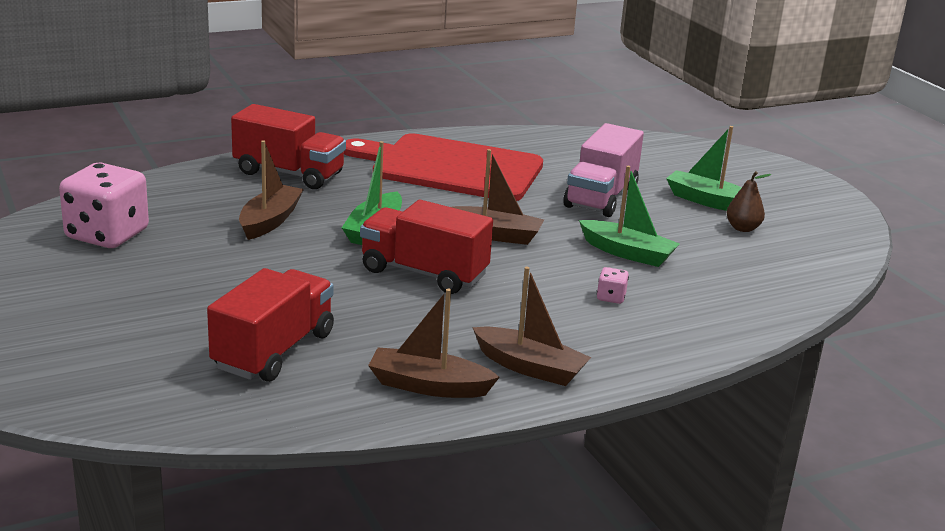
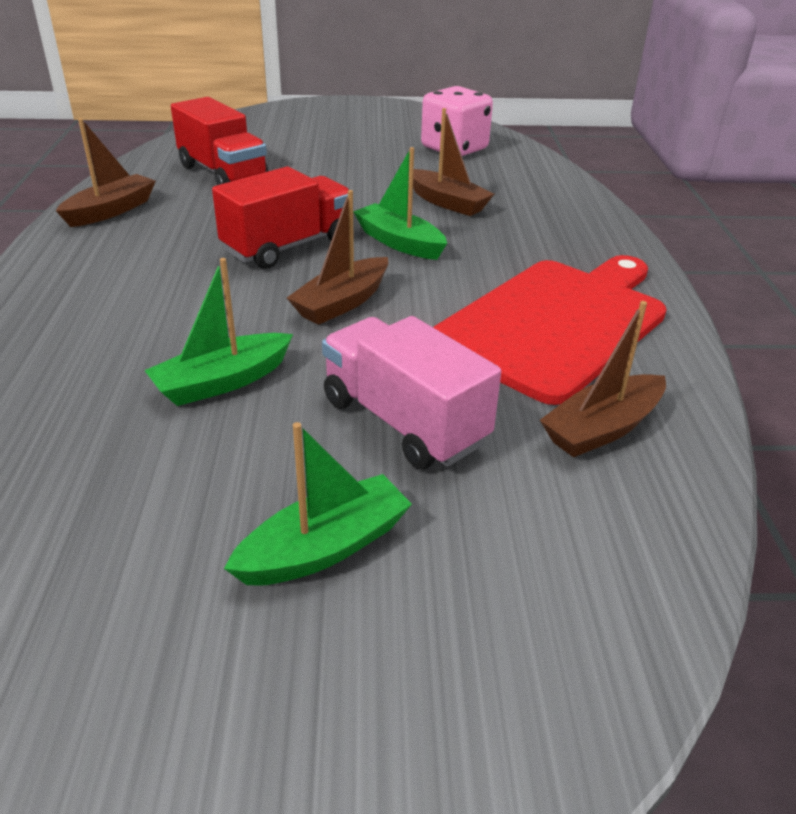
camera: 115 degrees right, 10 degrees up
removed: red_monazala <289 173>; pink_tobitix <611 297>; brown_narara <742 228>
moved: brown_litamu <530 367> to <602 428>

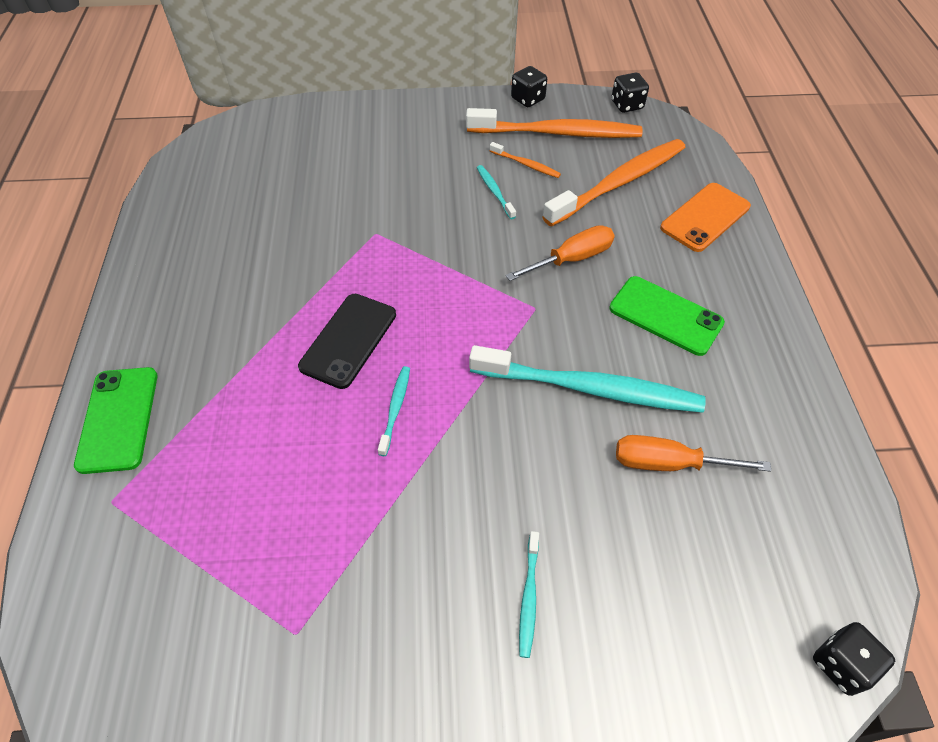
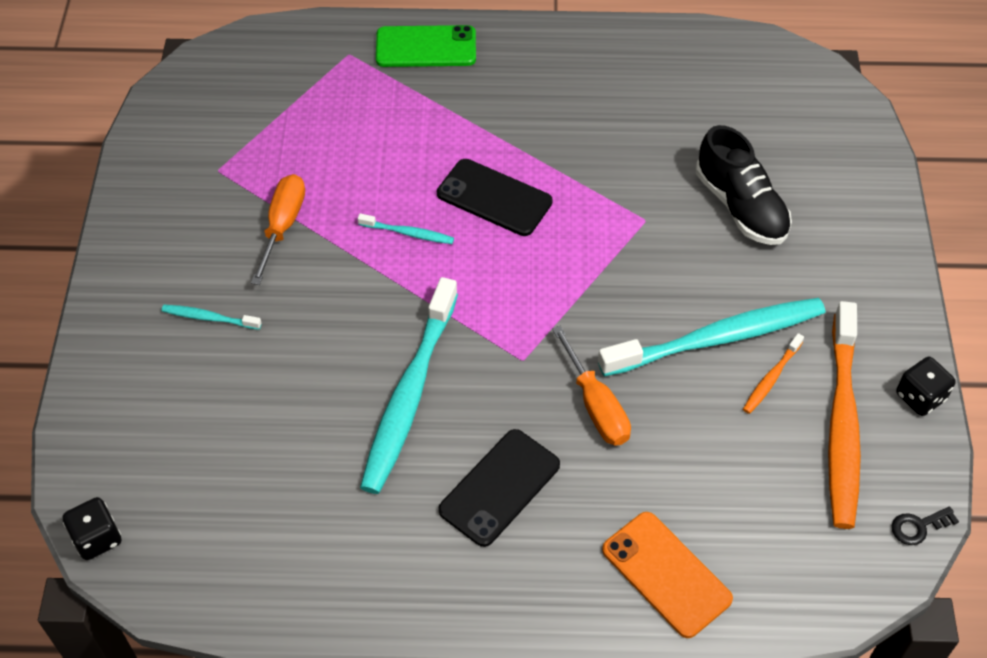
camera: 95 degrees right, 0 degrees up
removed: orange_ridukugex <618 183>
added: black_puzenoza <740 207>
moved: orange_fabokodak <669 463> to <282 226>
replaced: black_tobitix <627 105> to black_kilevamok <918 526>
recoloured: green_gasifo <665 315> to black_gasifo <499 487>
resized: turquoise_ridukugex <495 192> = <716 339> x2.31

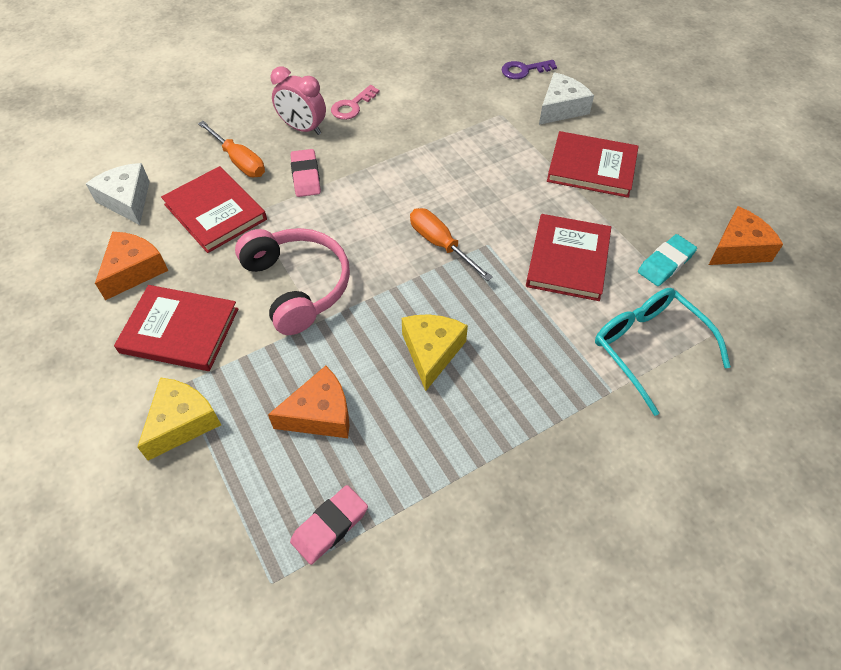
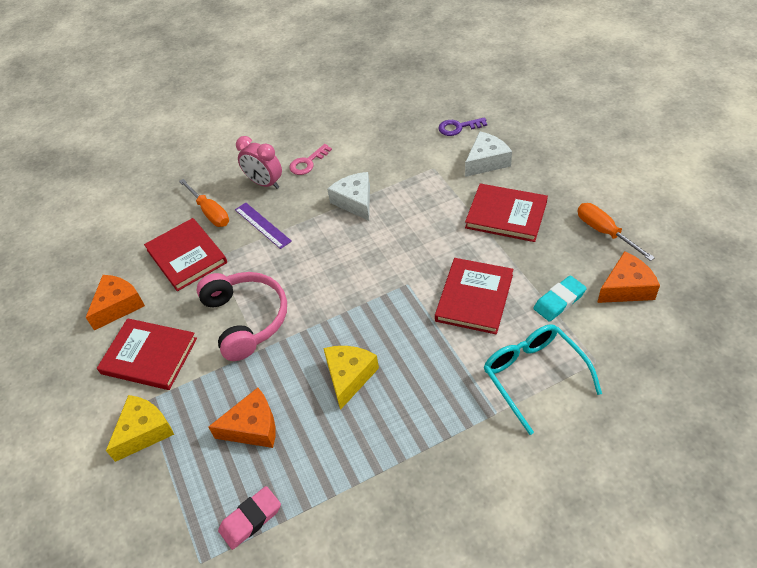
camera: 10 degrees right, 5 degrees down
moved: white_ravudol <127 200> to <355 201>; orange_fabokodak <440 244> to <604 232>
replaced: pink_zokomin <306 176> to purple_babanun <262 225>

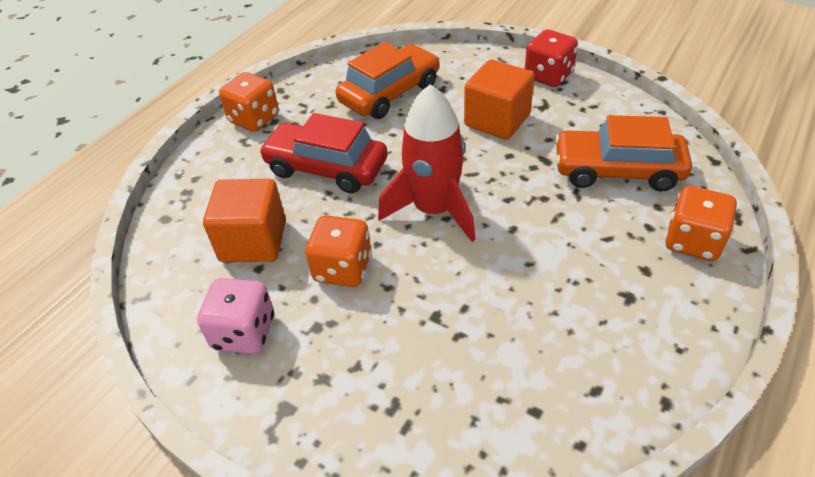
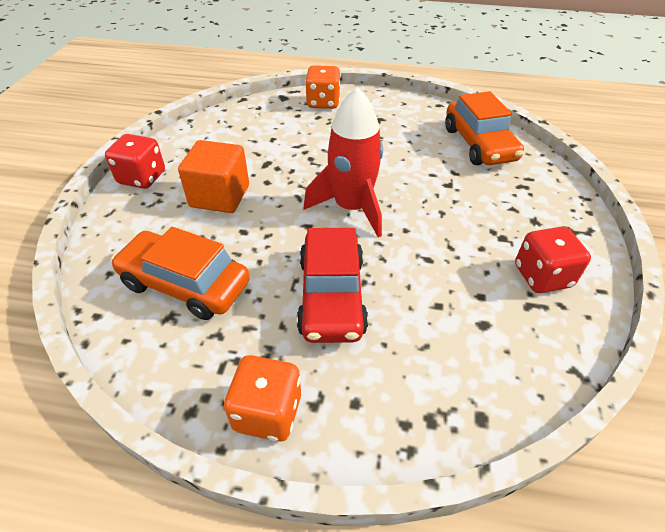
camera: 115 degrees left, 0 degrees up
removed: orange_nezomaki <253 241>; orange_tobitix <343 268>
moved: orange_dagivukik <617 170> to <479 144>
recoloured: pink_tobitix <244 332> to red_tobitix <542 276>

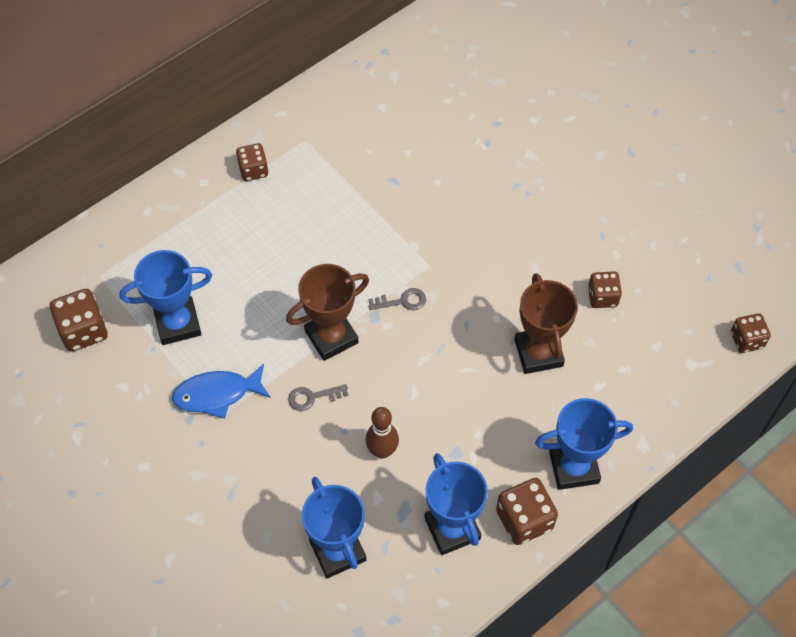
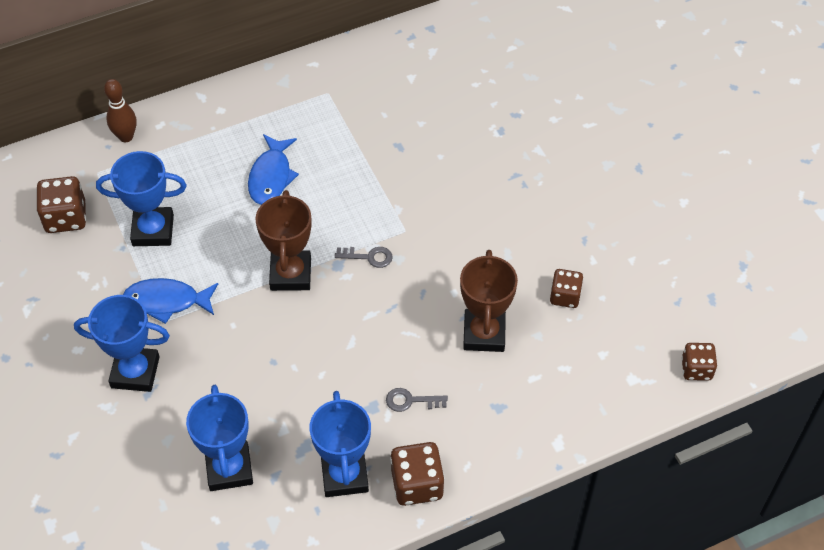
camera: 15 degrees right, 5 degrees down
removed: brown_tobitix <253 170>
added: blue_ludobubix <271 177>
moved: grey_kilevamok <313 397> to <411 401>; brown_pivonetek <382 451> to <126 137>; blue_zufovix <574 467> to <135 372>
turned: brown_zufovix <331 337> = <290 274> 75 degrees counterclockwise

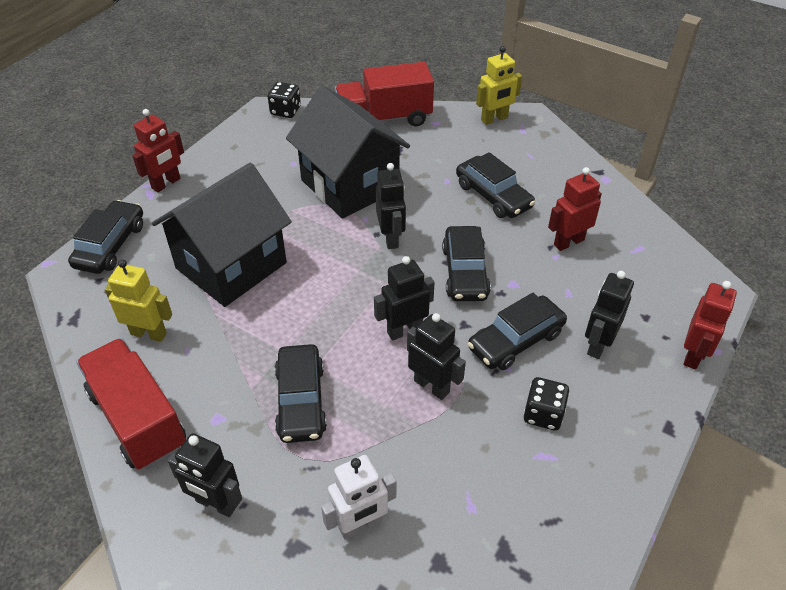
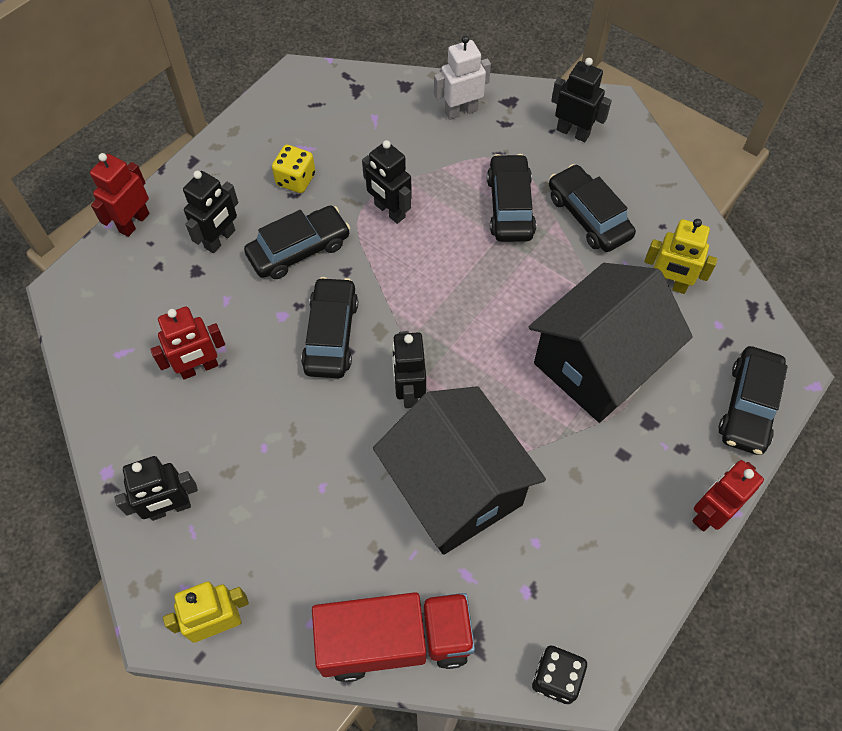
camera: 175 degrees left, 15 degrees up
removed: red_monazala <138 419>
moved: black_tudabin <404 330> to <170 508>; black_dagivukik <493 196> to <588 216>
recoloured: black_tobitix <543 414> to yellow_tobitix <296 179>

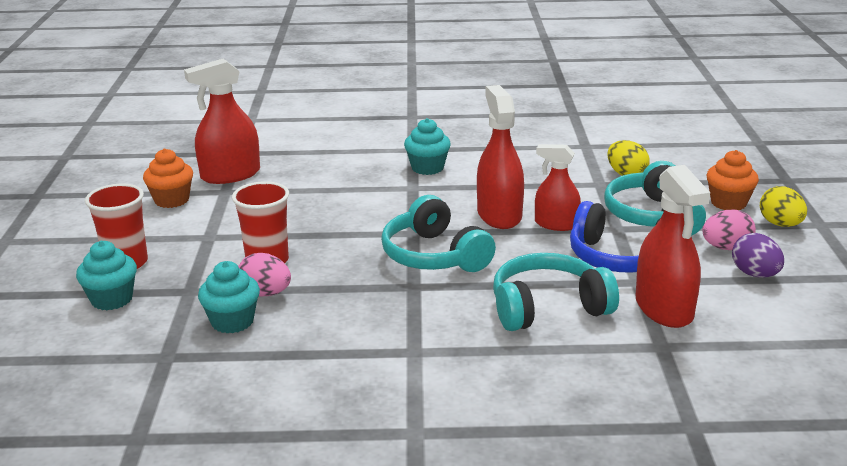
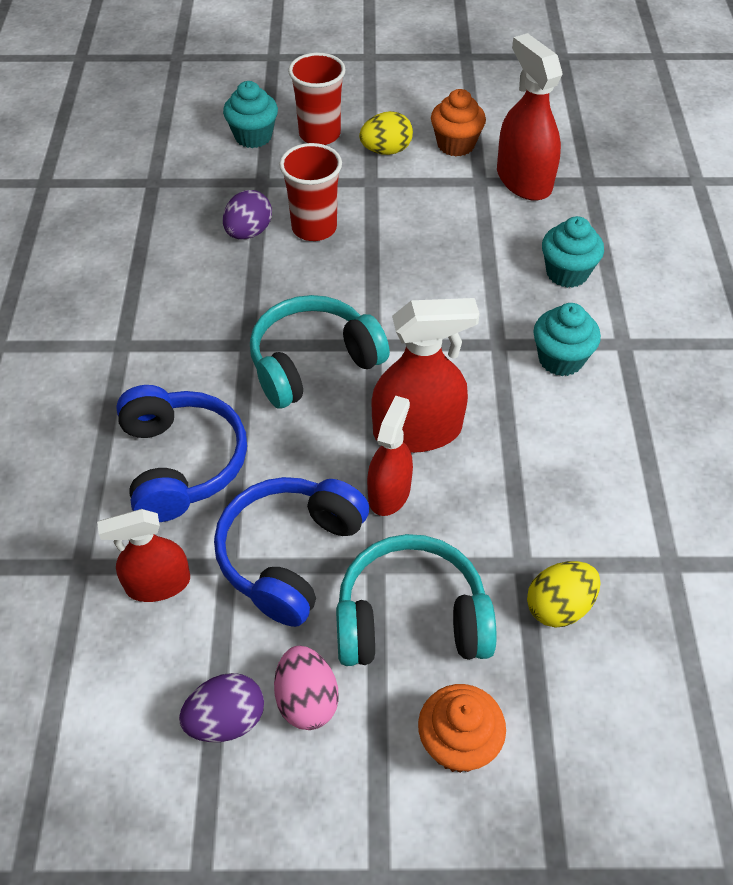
camera: 90 degrees right, 25 degrees up
moved: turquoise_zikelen <232 321> to <567 273>; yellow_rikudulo <780 224> to <386 151>
recoloured: pink_rikudulo <265 293> to purple_rikudulo <249 232>; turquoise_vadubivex <548 308> to blue_vadubivex <181 463>
resized: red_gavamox <664 308> = <158 584> x0.65

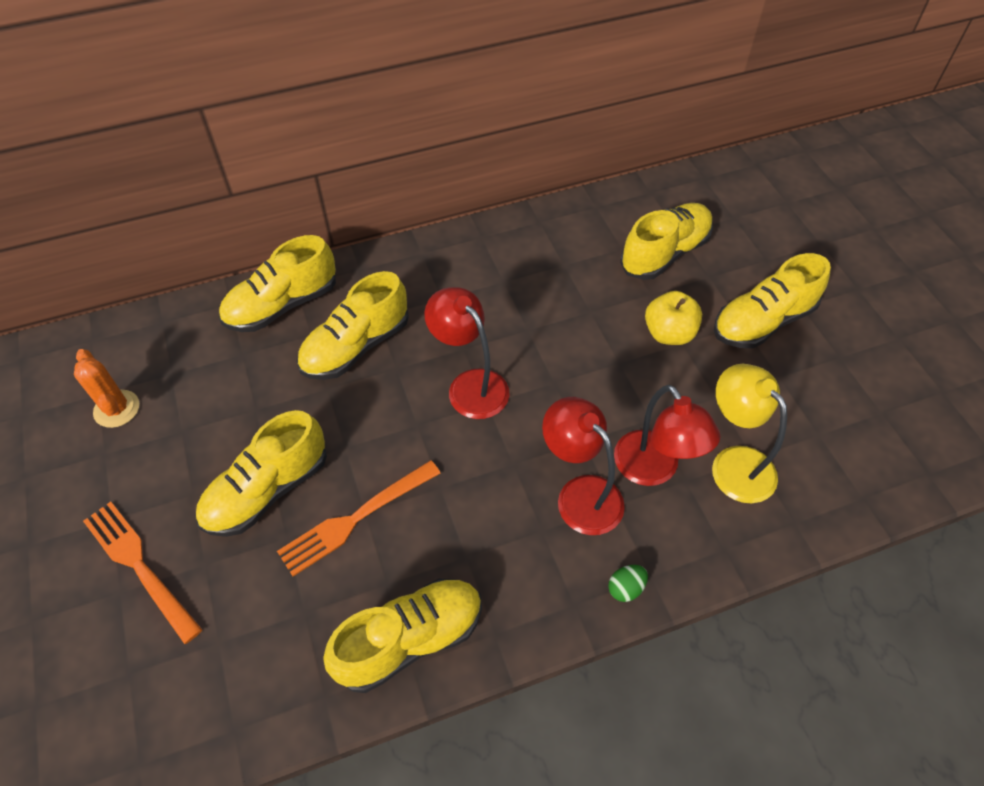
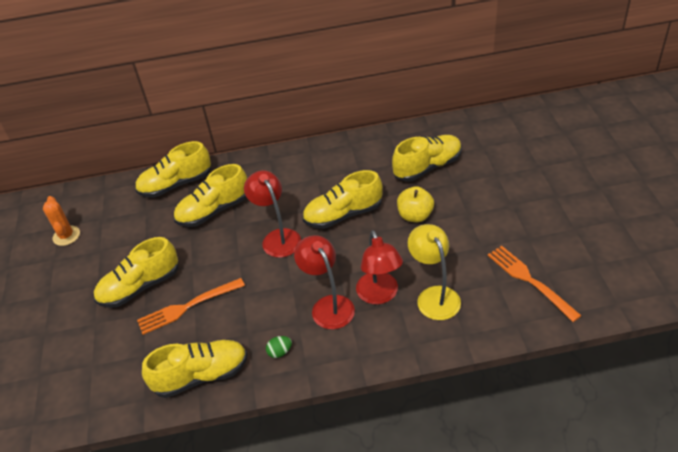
camera: 15 degrees right, 10 degrees down
moved: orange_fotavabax <139 566> to <529 280>; green_rikudulo <625 588> to <280 352>; yellow_puzenoza <762 322> to <343 215>

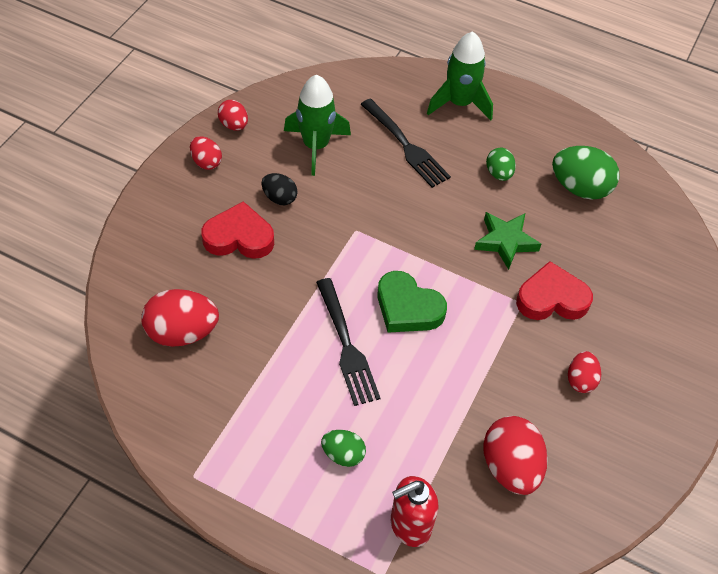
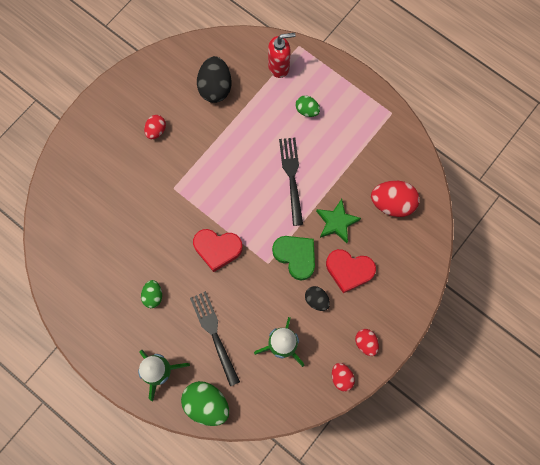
camera: 165 degrees left, 20 degrees up
moved: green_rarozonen <408 308> to <295 256>; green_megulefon <505 242> to <336 222>; red_rarozonen <552 298> to <217 249>; green_rikudulo <580 188> to <206 404>
recoloured: red_rikudulo <510 467> to black_rikudulo <215 87>

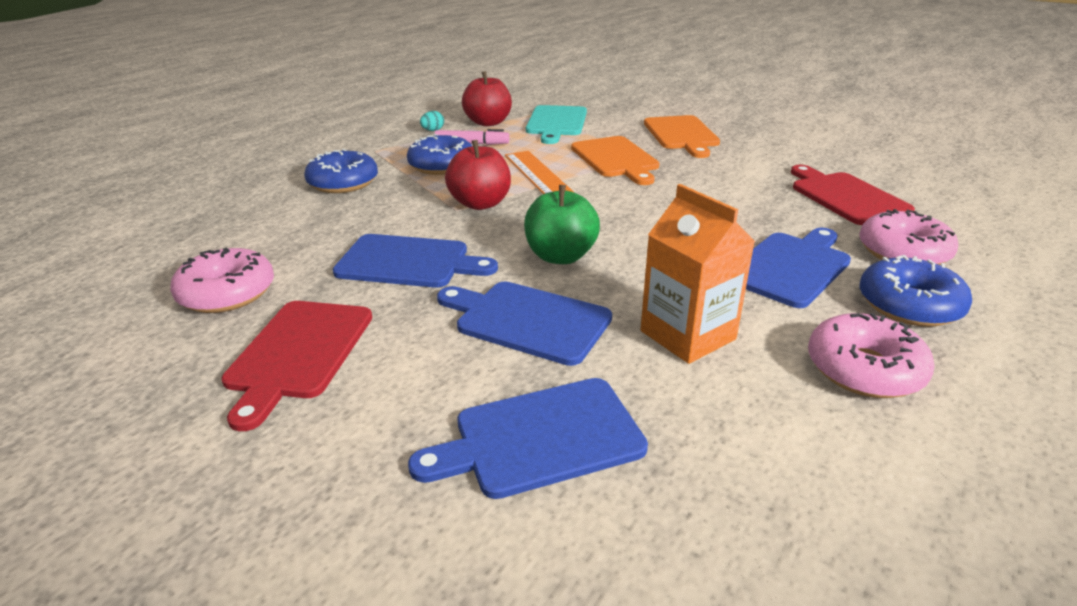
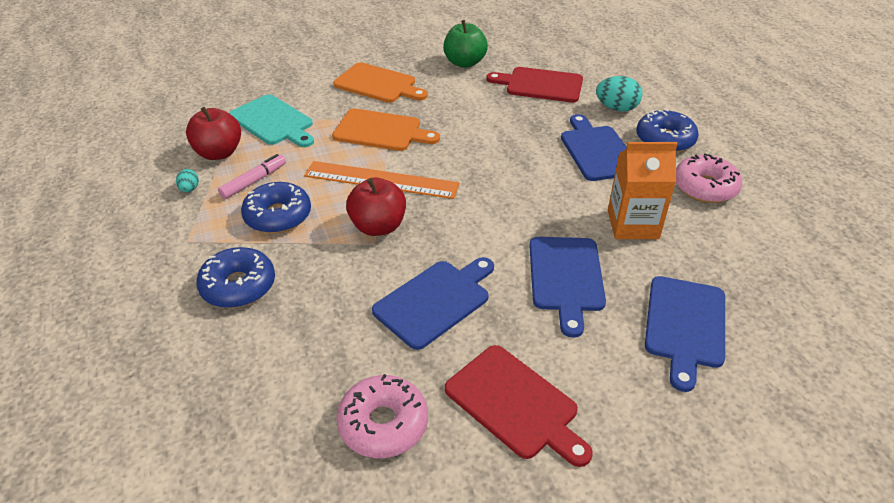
camera: 55 degrees left, 10 degrees up
moved: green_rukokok <560 256> to <464 63>
replaced: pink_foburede <903 252> to turquoise_rikudulo <616 108>
turned: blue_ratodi <527 320> = <566 278> 60 degrees counterclockwise

